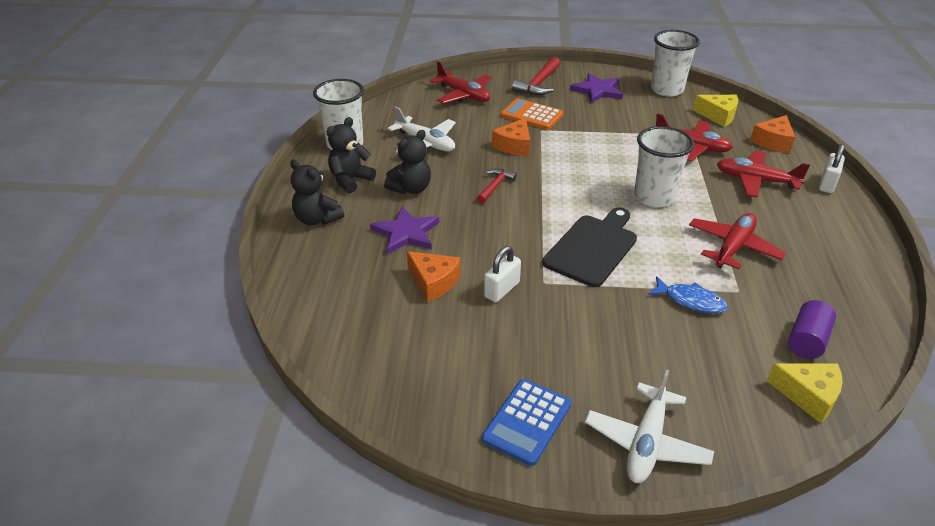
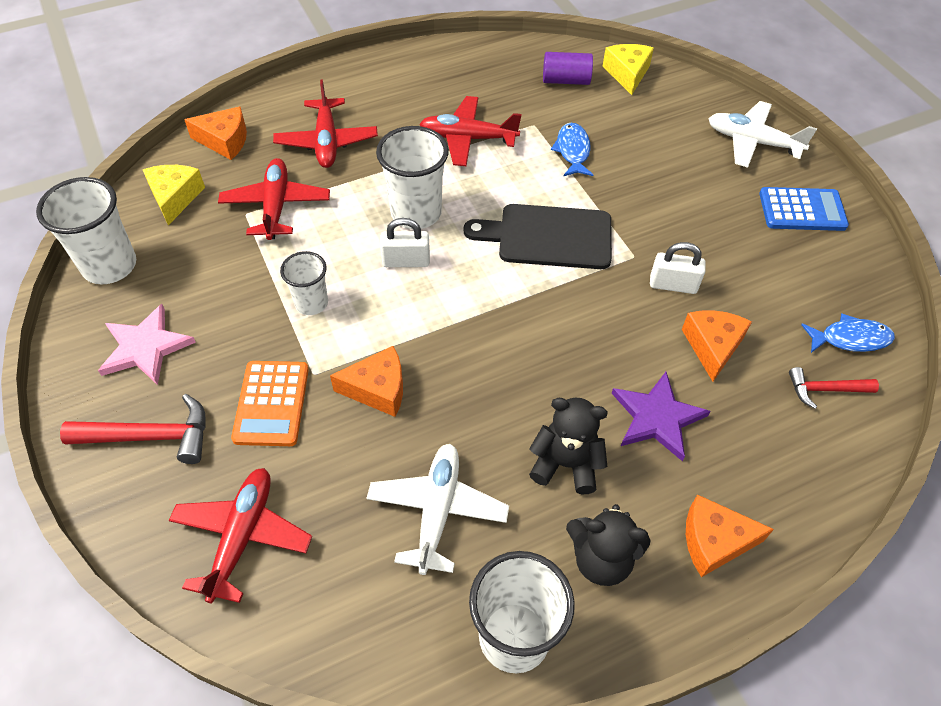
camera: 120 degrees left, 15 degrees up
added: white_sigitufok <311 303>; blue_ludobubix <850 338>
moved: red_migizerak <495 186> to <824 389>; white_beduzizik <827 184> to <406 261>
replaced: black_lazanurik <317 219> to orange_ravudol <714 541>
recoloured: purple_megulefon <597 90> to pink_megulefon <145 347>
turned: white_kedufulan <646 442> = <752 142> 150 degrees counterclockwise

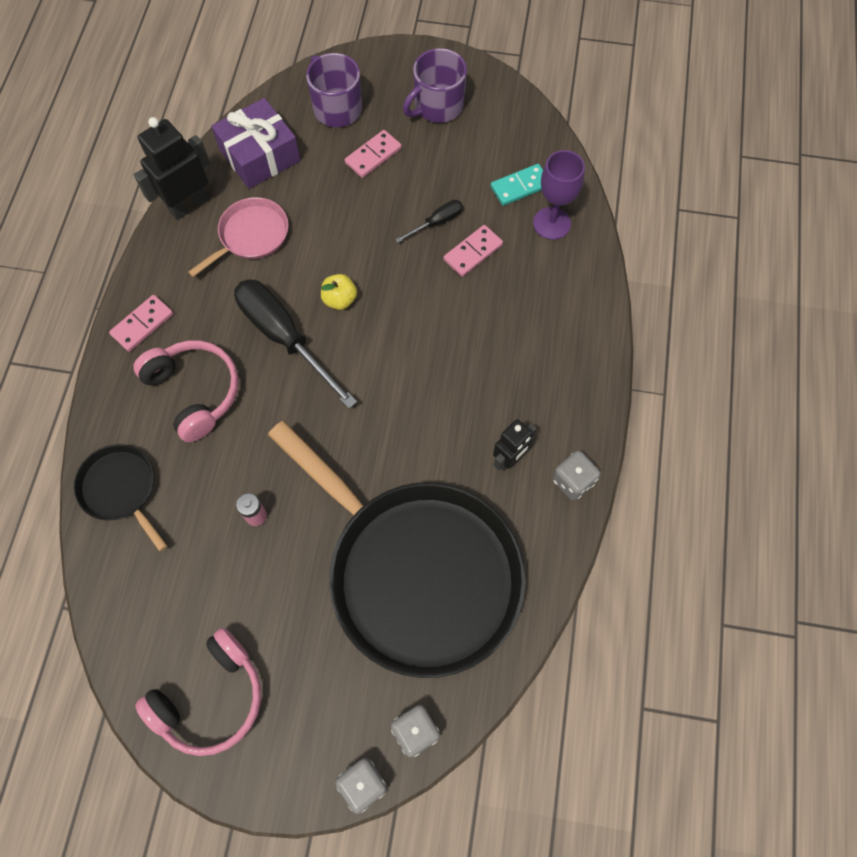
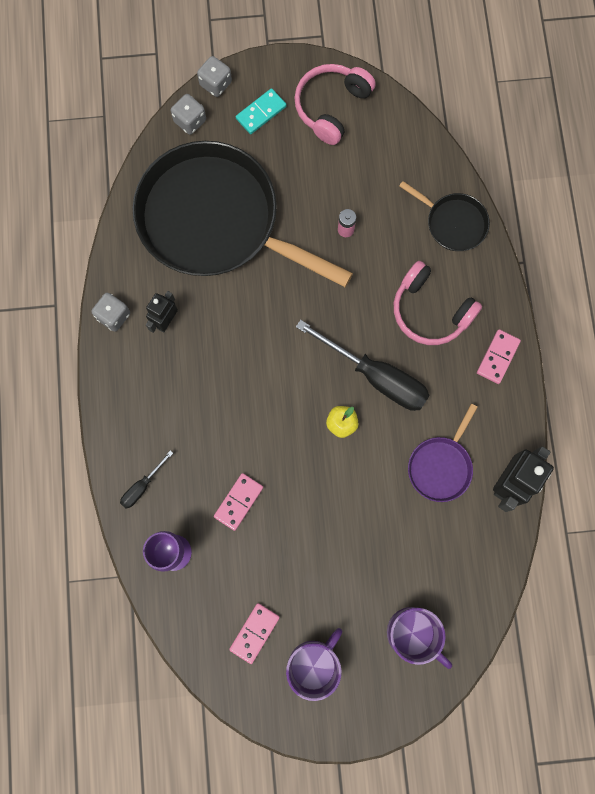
camera: 165 degrees right, 10 degrees up
removed: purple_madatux <260 155>
moved: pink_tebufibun <373 155> to <254 633>; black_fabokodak <437 222> to <142 486>; turquoise_tebufibun <520 186> to <261 113>
recoloured: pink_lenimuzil <251 235> to purple_lenimuzil <441 466>

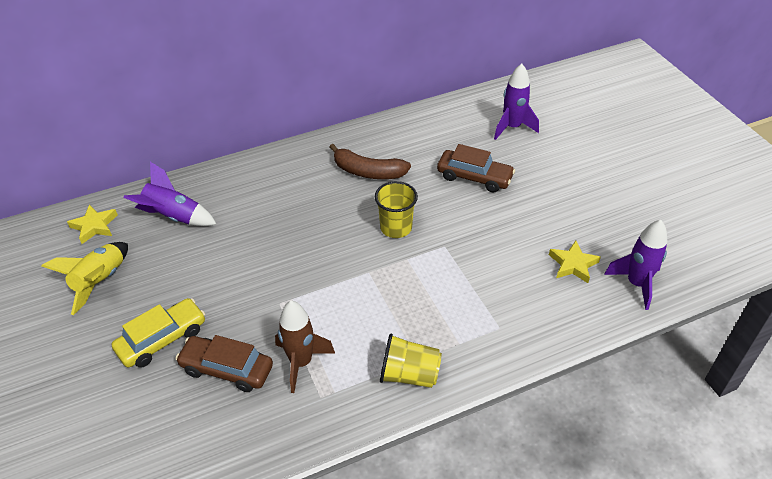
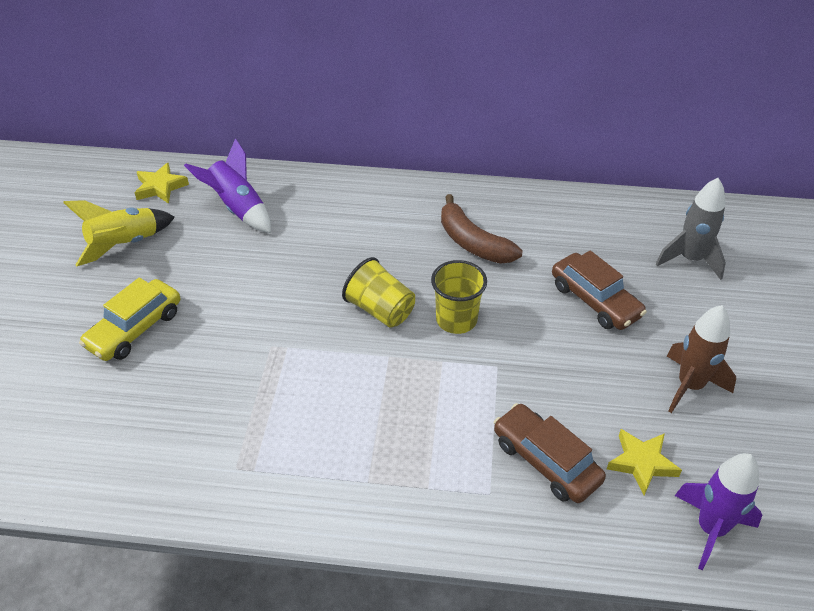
camera: 30 degrees right, 0 degrees up
moved: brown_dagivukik <227 369> to <546 461>; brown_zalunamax <301 362> to <690 386>; yellow_sigitufok <409 374> to <380 310>
recoloured: purple_zalunamax <512 127> to grey_zalunamax <690 259>
turned: yellow_dagivukik <162 339> = <135 329> 135 degrees clockwise

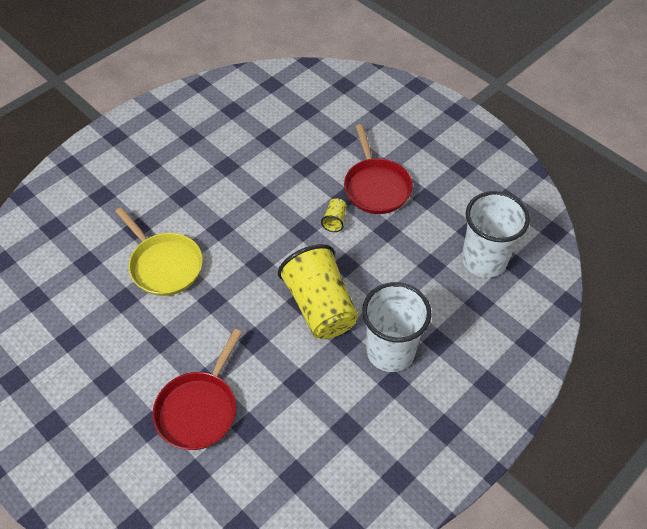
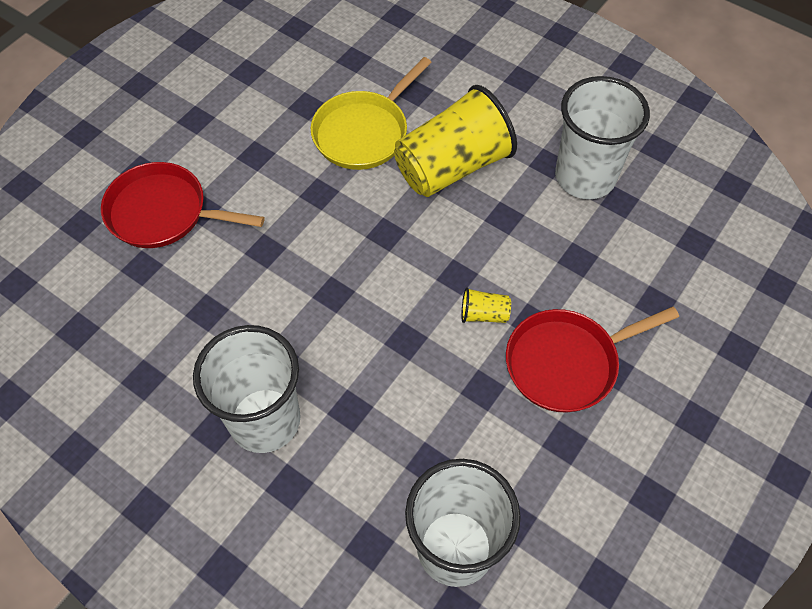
camera: 80 degrees right, 5 degrees up
added: white_sigitufok <585 177>
moved: yellow_sigitufok <320 306> to <452 167>

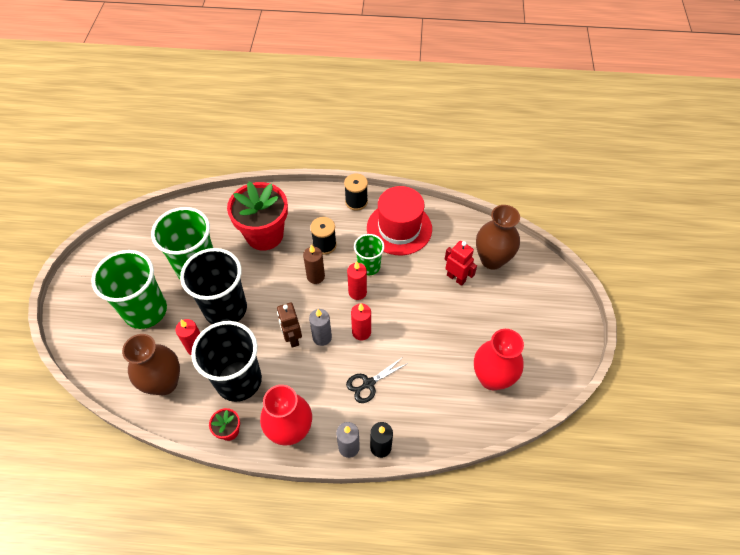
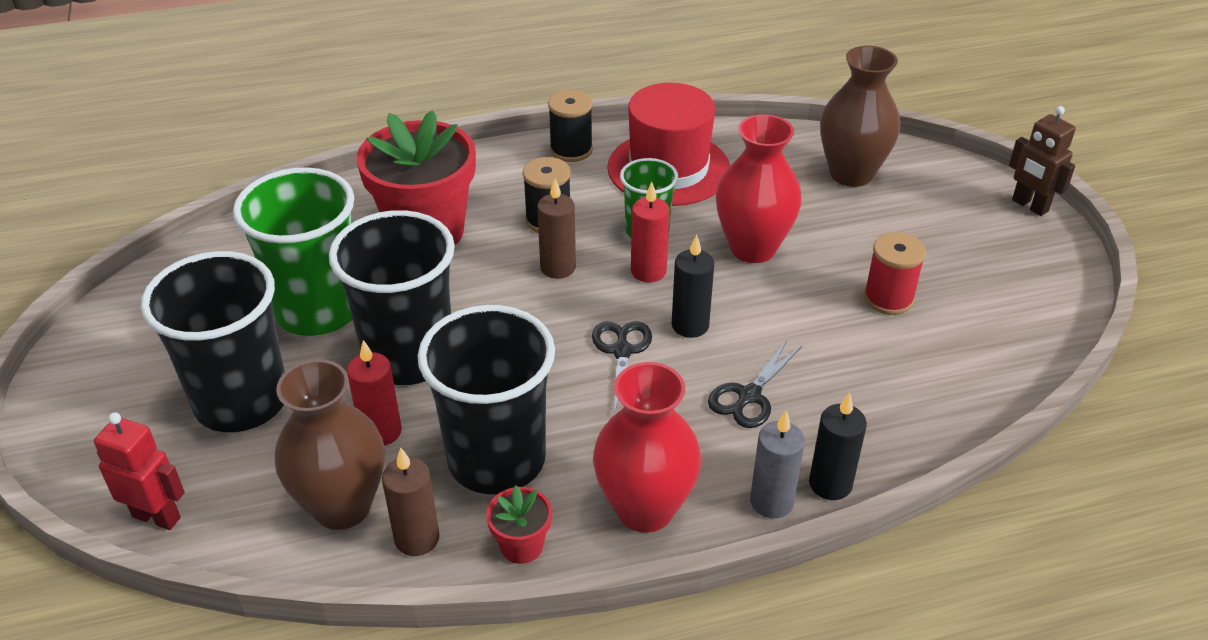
camera: 20 degrees left, 15 degrees down
added: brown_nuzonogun <417 538>; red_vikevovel <888 298>
moved: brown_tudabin <292 338> to <1029 206>; red_tudabin <456 278> to <157 516>; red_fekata <492 378> to <752 248>
replaced: grey_nuzonogun <322 337> to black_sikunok <622 351>
recoloured: green_sigitufok <145 310> to black_sigitufok <241 401>; red_nuzonogun <361 332> to black_nuzonogun <690 325>

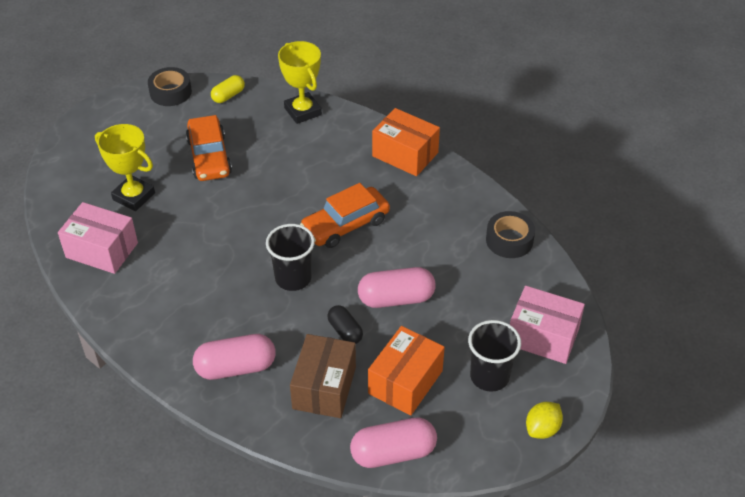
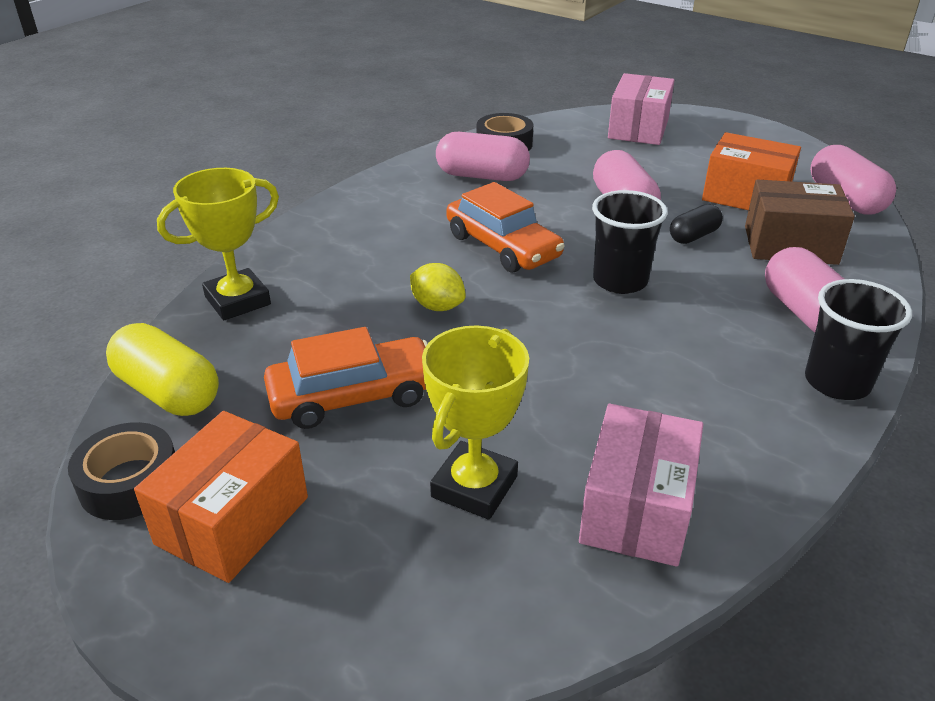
camera: 95 degrees left, 10 degrees down
added: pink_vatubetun <482 176>
moved: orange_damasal <405 154> to <232 520>; black_sigitufok <489 376> to <837 382>; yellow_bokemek <542 429> to <437 306>
resized: yellow_vatubetun <228 96> = <168 392> x1.67

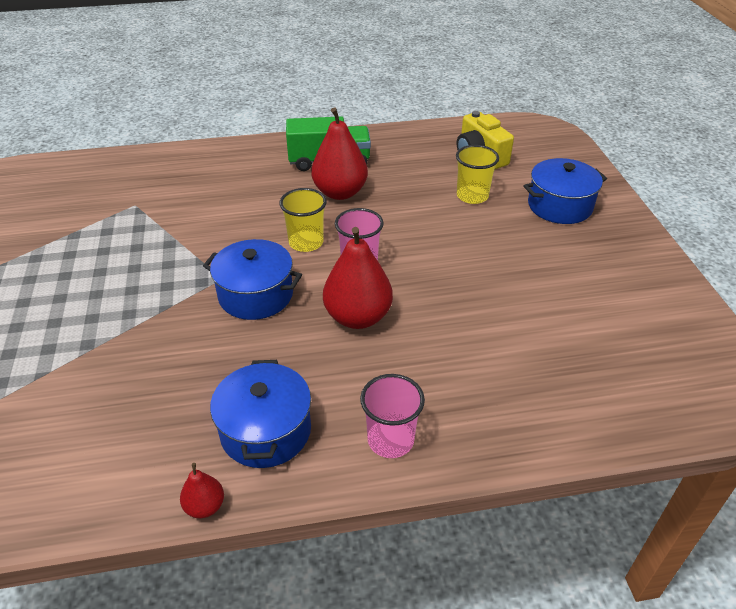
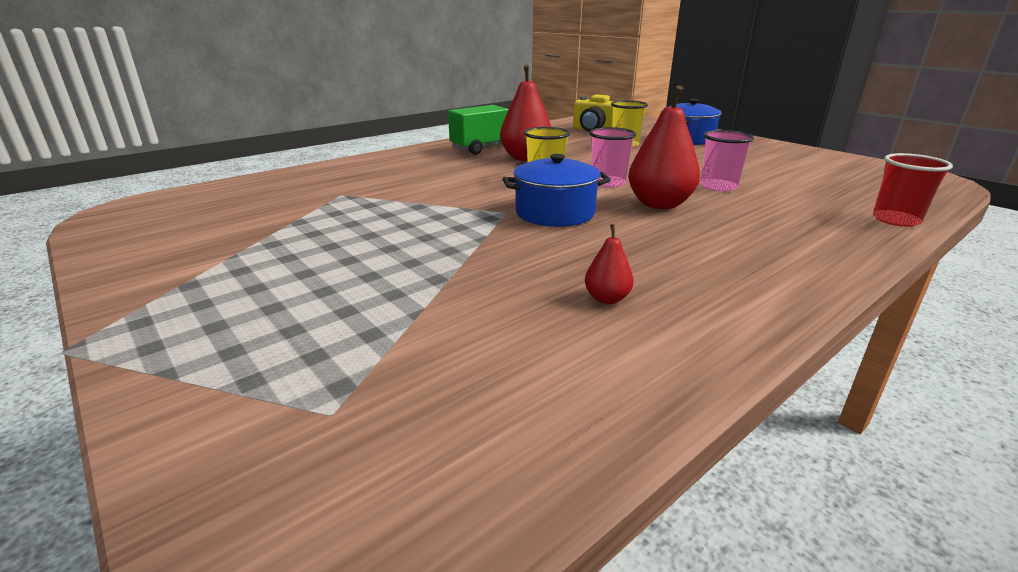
camera: 30 degrees left, 15 degrees down
removed: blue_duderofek <266 431>
added: red_sigitufok <895 220>
moved: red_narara <205 506> to <607 299>; pink_sigitufok <390 440> to <718 187>

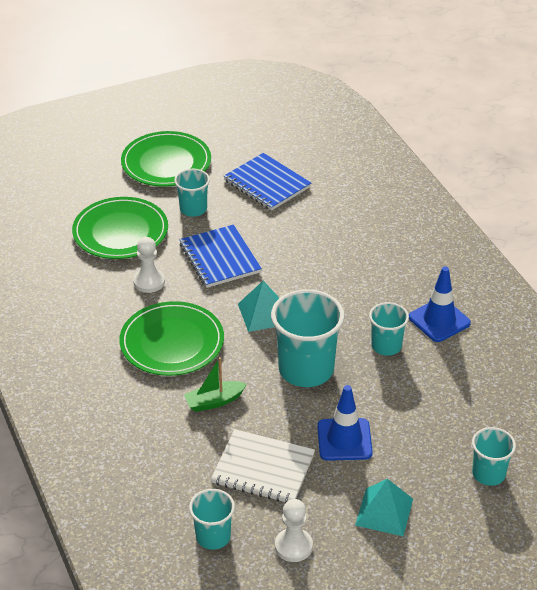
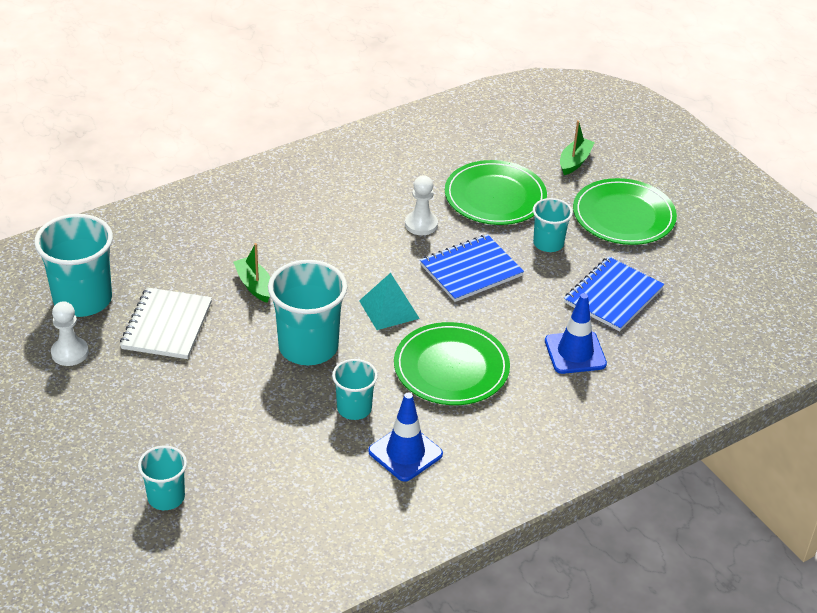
camera: 80 degrees right, 0 degrees up
removed: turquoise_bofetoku <384 511>
added: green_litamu <574 162>
moved: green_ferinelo <172 342> to <451 368>; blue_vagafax <344 440> to <575 352>
resized: turquoise_sigitufok <213 536> = <82 299> x1.79

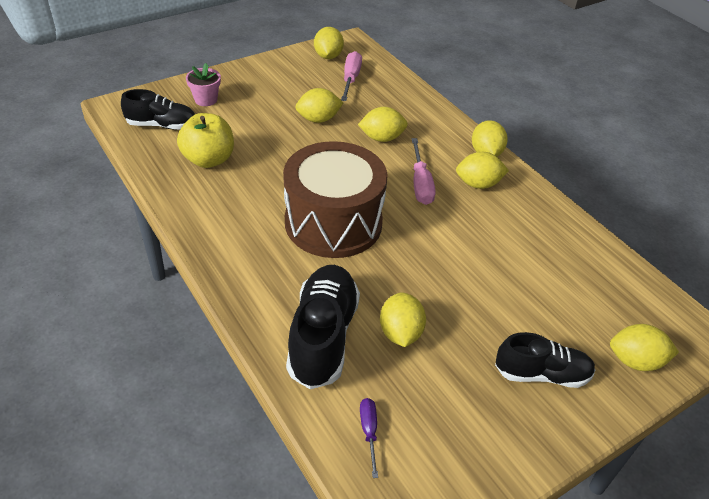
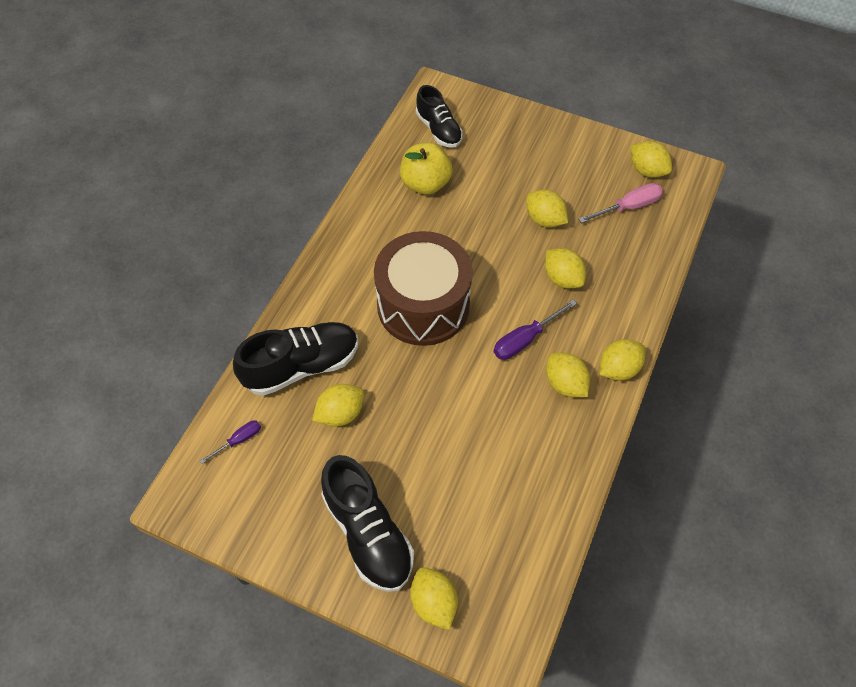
camera: 60 degrees right, 15 degrees up
removed: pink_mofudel <206 100>
recoloured: pink_fabokodak <420 184> to purple_fabokodak <525 339>
turned: yellow_bokemek <328 56> = <647 170> 75 degrees clockwise
resized: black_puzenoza <541 374> = <368 532> x1.52

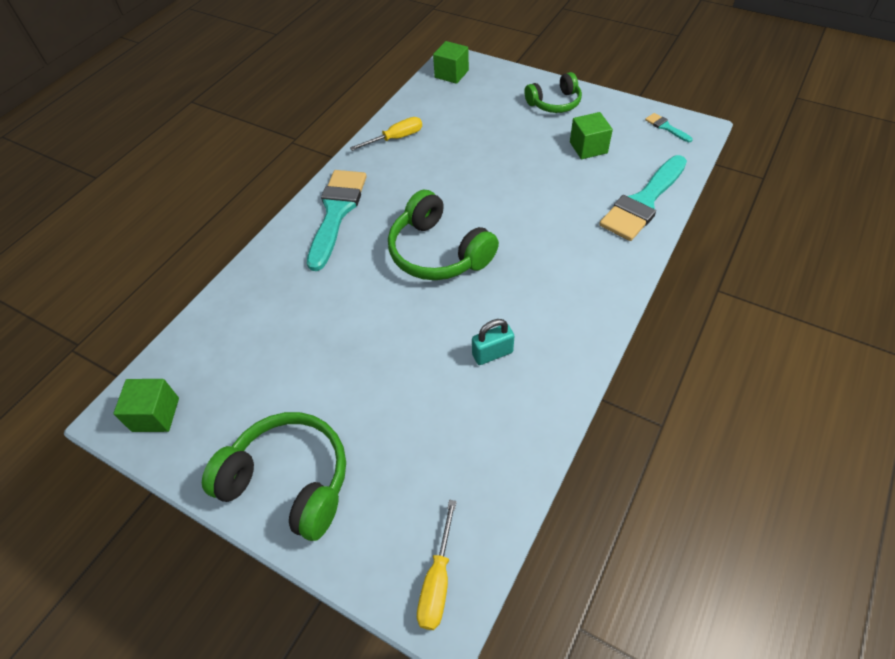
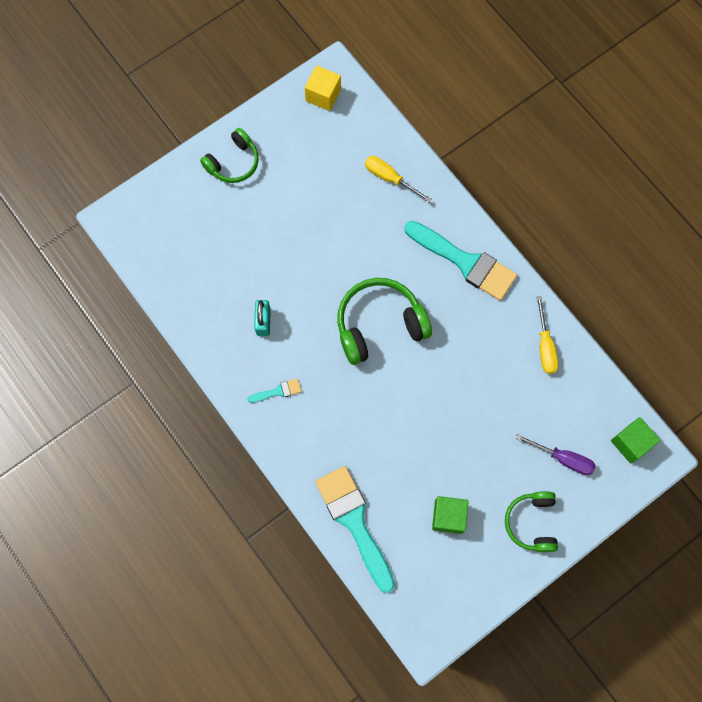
camera: 110 degrees right, 20 degrees up
added: purple_fabokodak <563 458>
moved: yellow_fabokodak <437 581> to <389 178>; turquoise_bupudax <666 127> to <278 391>
recoloured: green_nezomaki <155 414> to yellow_nezomaki <323 95>
resized: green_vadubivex <289 481> = <233 162> x0.63

